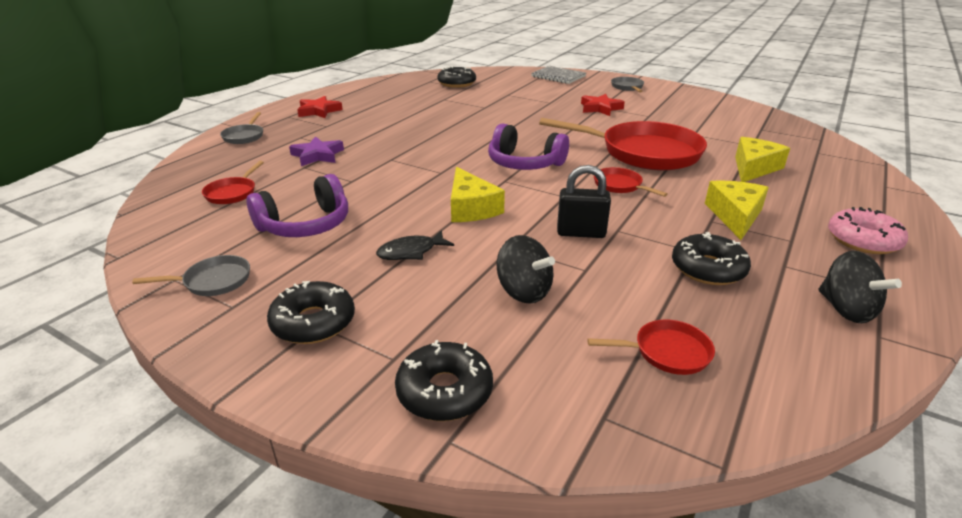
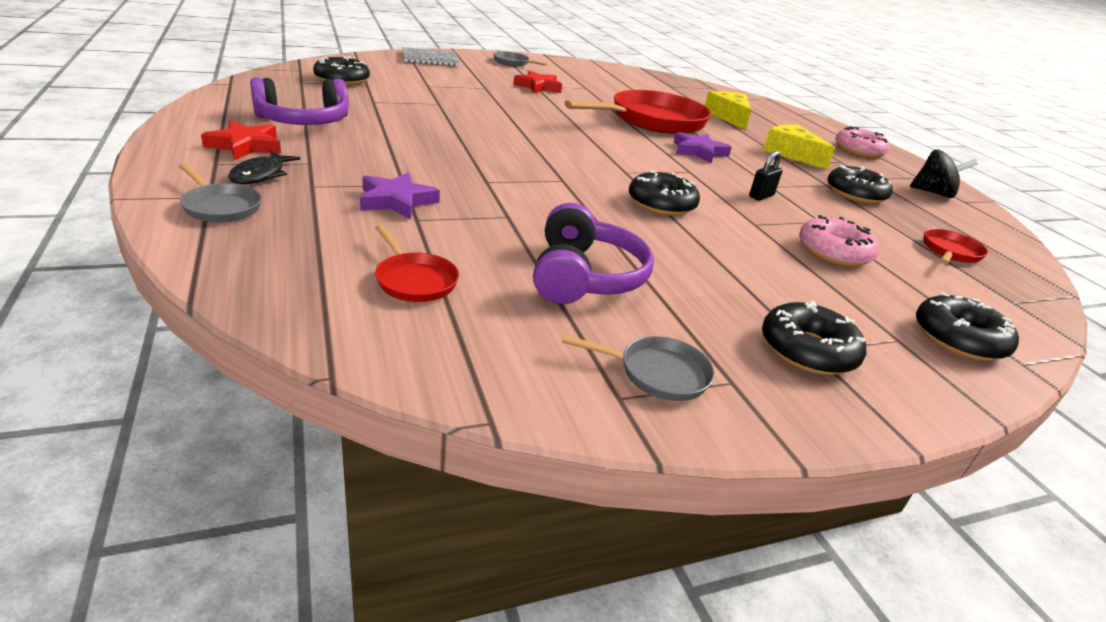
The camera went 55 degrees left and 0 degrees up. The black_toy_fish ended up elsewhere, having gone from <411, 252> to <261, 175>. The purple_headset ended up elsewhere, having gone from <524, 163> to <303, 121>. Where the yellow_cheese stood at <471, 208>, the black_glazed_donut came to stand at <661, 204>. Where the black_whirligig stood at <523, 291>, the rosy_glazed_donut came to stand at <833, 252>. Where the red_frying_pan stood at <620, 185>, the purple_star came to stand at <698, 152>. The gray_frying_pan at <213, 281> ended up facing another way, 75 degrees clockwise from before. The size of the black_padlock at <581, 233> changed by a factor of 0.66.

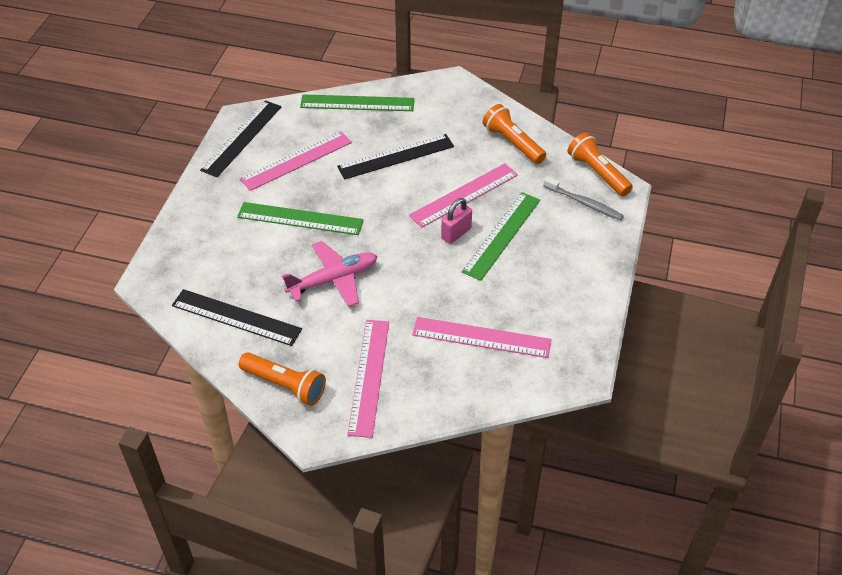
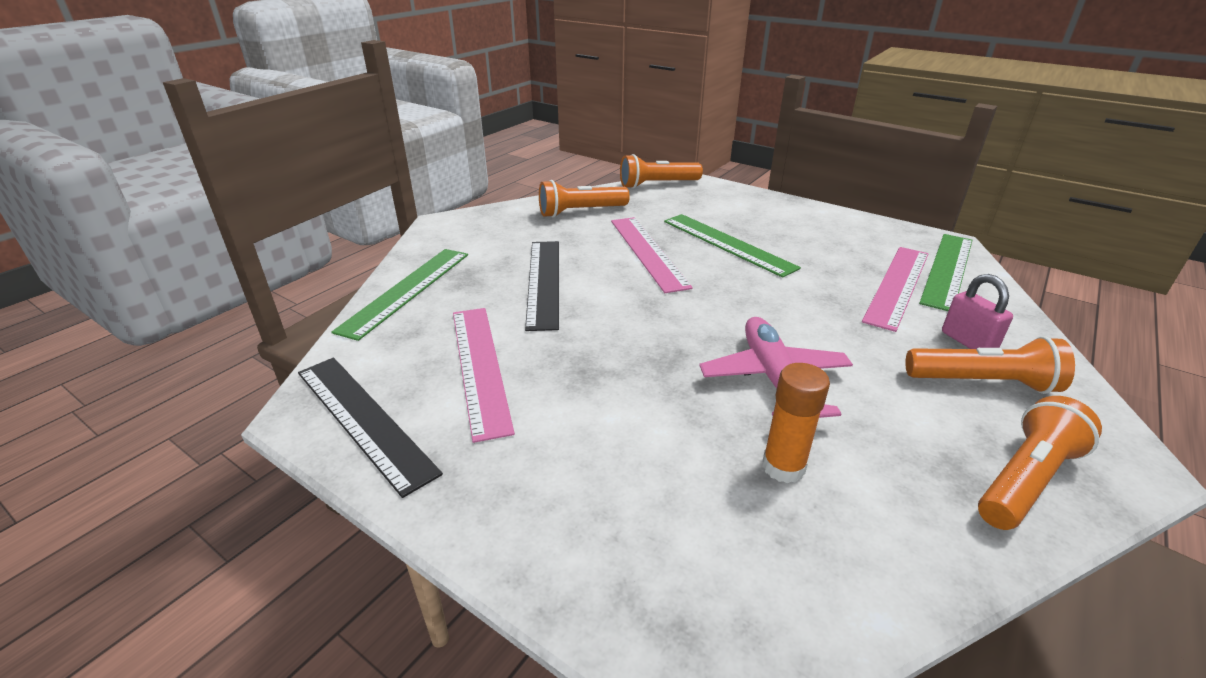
The camera went 70 degrees left and 15 degrees down. The second view lost the black_ruler at <236, 317>. The second view lost the gray_toothbrush at <584, 203>. The second view gained the bright_orange_stick_of_glue at <783, 467>. The green_ruler ended up elsewhere, having gone from <300, 218> to <947, 270>. The rosy_padlock ended up elsewhere, having gone from <456, 233> to <968, 342>. Where the rosy_ruler stood at <369, 376>, the bright_orange_flashlight came to stand at <983, 383>.

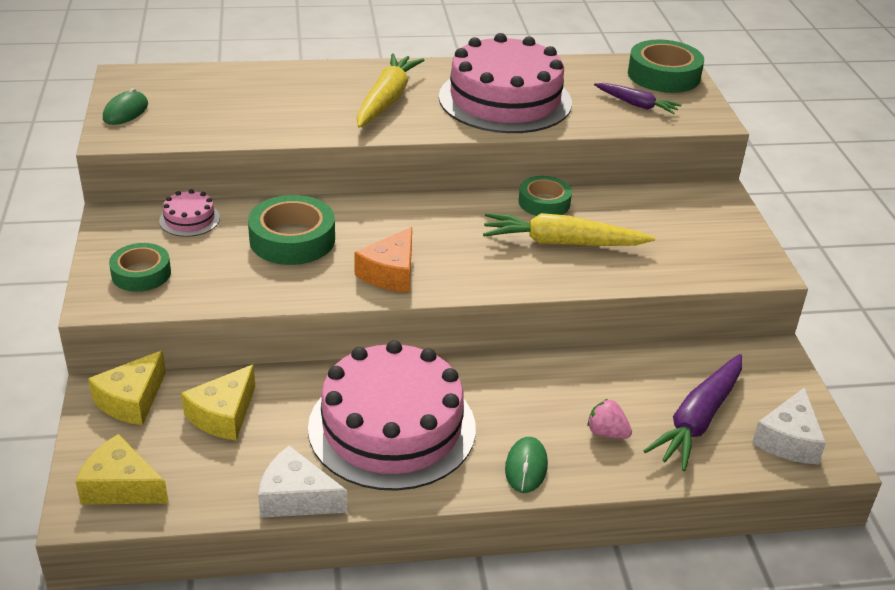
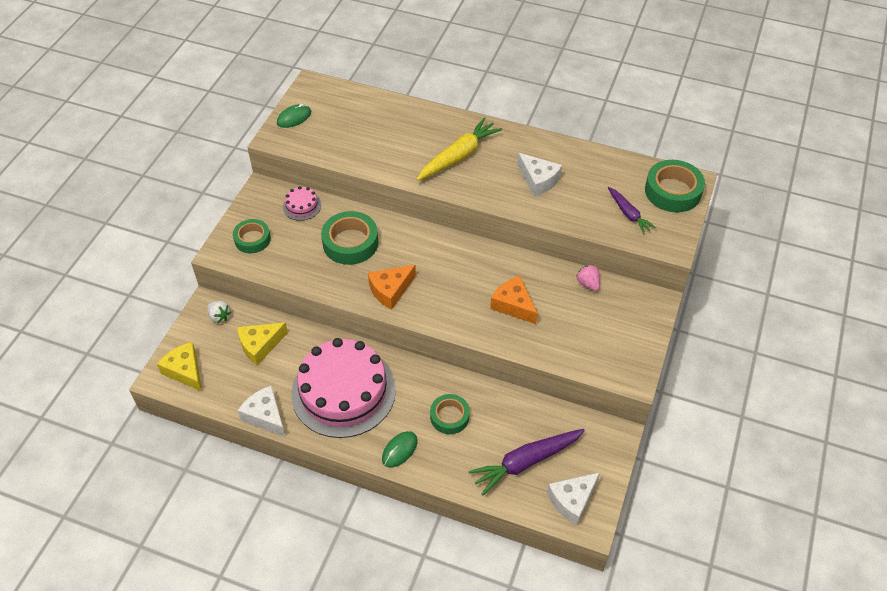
The camera went 30 degrees right and 15 degrees up. The green_sticky_tape ended up elsewhere, having gone from <544, 202> to <449, 417>. The rosy_toy_strawberry ended up elsewhere, having gone from <607, 433> to <588, 283>. Where the yellow_cheese stood at <131, 400>, the snow-white_toy_strawberry came to stand at <219, 316>. Where the rosy_layer_cake stood at <505, 100>, the snow-white_cheese came to stand at <538, 180>. Where the yellow_carrot stood at <562, 243>, the bright_orange_cheese came to stand at <513, 305>.

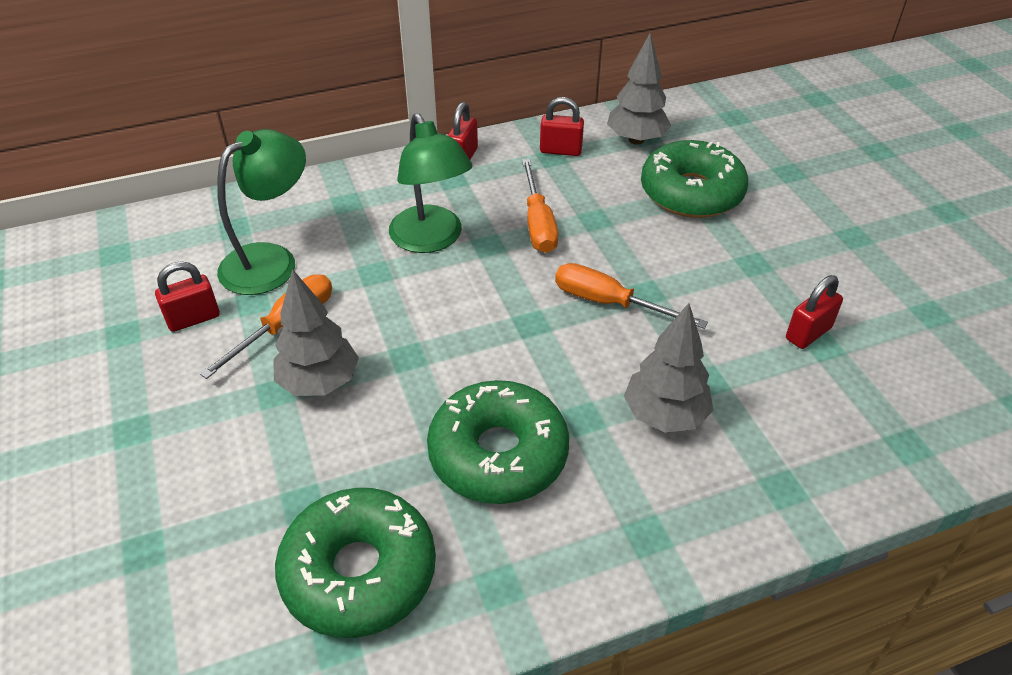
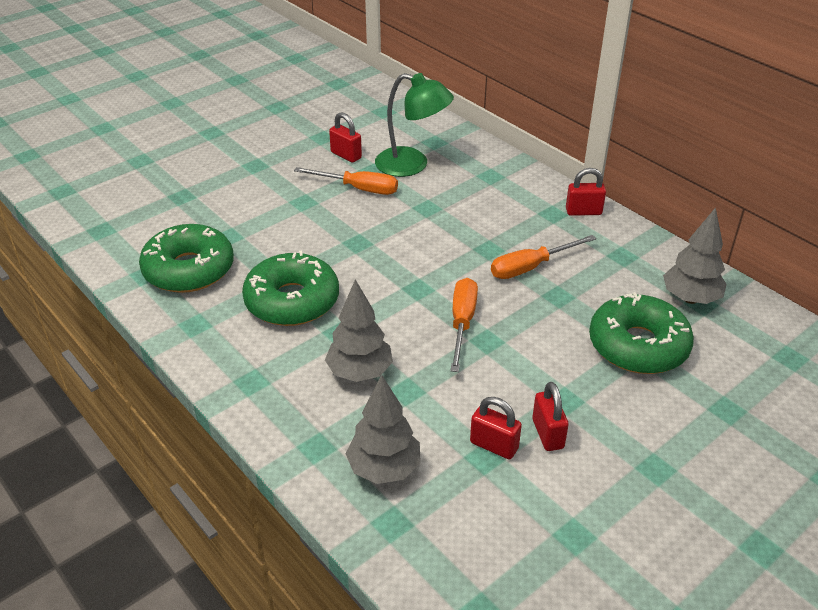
The camera went 70 degrees right and 5 degrees down. The second view lost the green_reading_lamp at <431, 240>. The gray_toy_tree ended up elsewhere, having gone from <319, 382> to <384, 468>. The red_padlock ended up elsewhere, having gone from <560, 150> to <547, 434>.

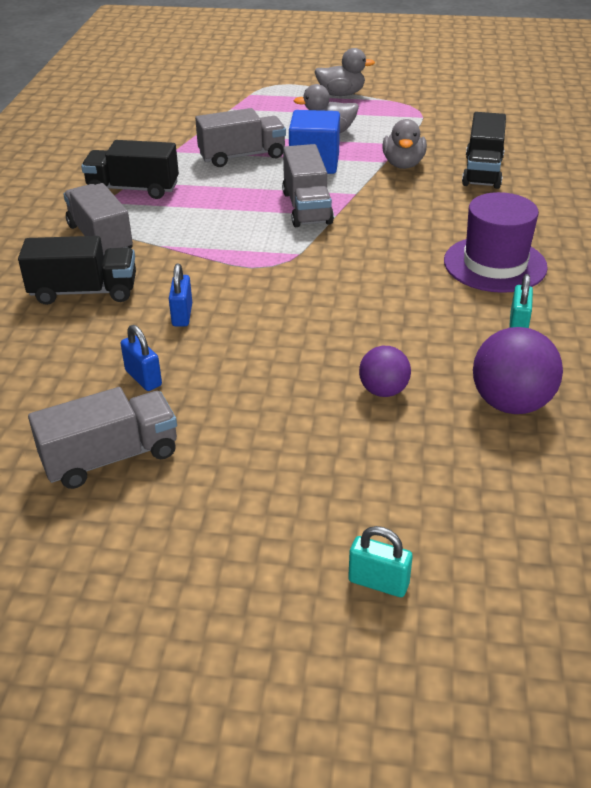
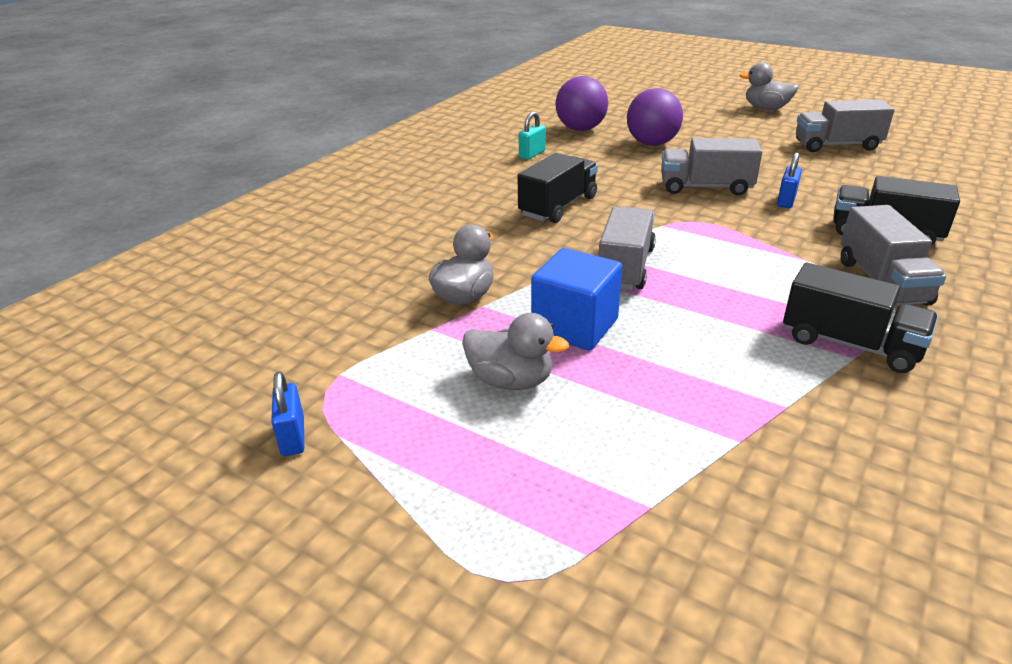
The camera went 155 degrees left and 5 degrees down. The second view lost the teal_padlock at <378, 582>. The second view lost the purple_hat at <495, 264>. The blue_padlock ended up elsewhere, having gone from <143, 378> to <293, 437>. The gray_truck ended up elsewhere, having gone from <242, 156> to <705, 187>. The gray_rubber_duck ended up elsewhere, having gone from <341, 94> to <766, 108>. The black_truck ended up elsewhere, having gone from <482, 171> to <558, 206>. The size of the purple_play_ball at <383, 391> changed by a factor of 1.64.

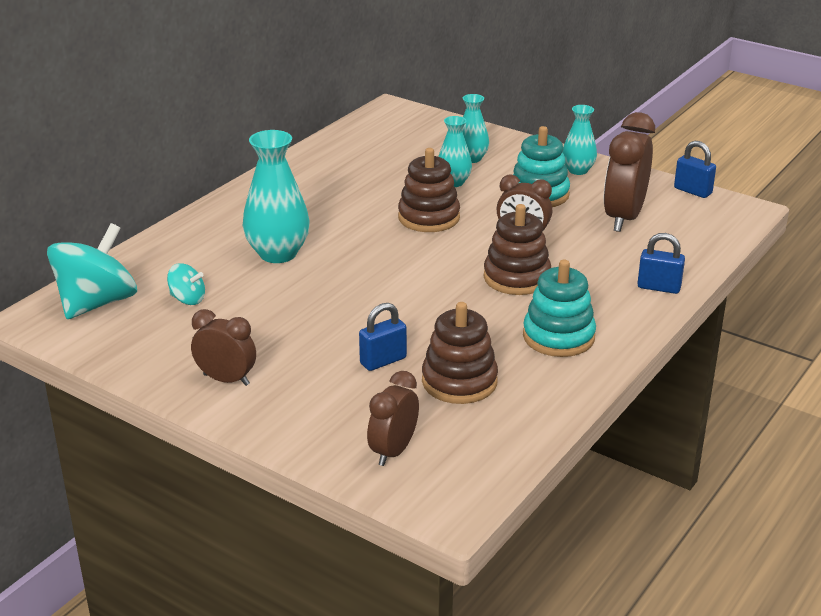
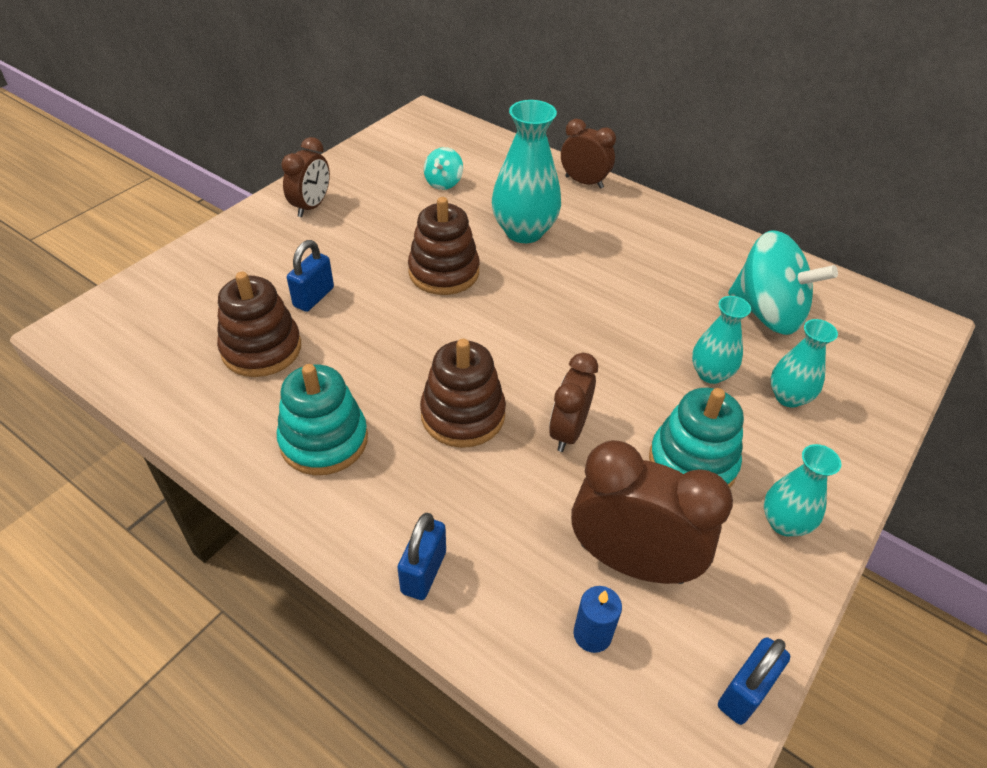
The camera went 90 degrees right and 15 degrees up. The second view gained the blue_pillar_candle at <592, 634>. The teal_whirligig ended up elsewhere, having gone from <97, 303> to <767, 313>. The dark_brown_bedside_clock ended up elsewhere, having gone from <393, 451> to <584, 182>. The dark_brown_stacking_rings ended up elsewhere, having gone from <429, 217> to <444, 272>. The blue_padlock at <383, 361> ended up facing another way, 60 degrees clockwise from before.

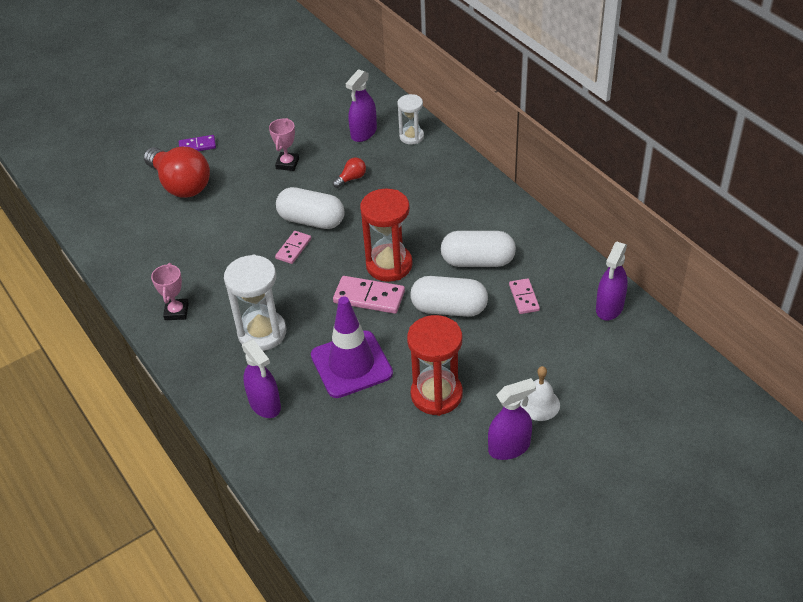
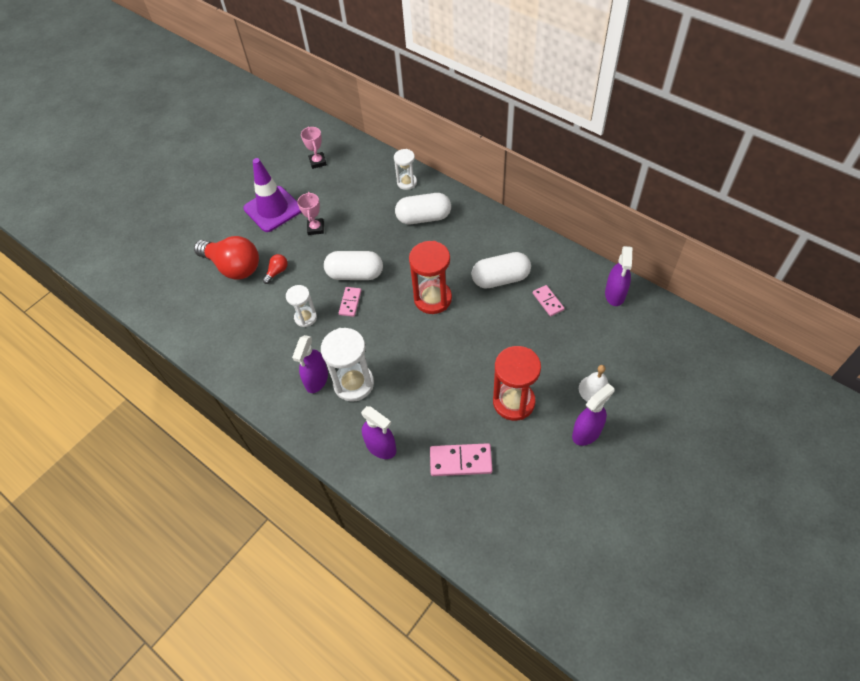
The camera went 15 degrees left and 10 degrees up. The second view lost the purple_domino_piece at <197, 146>. The second view gained the snow-white_sandglass at <305, 317>. The rosy_prize_cup ended up elsewhere, having gone from <176, 312> to <317, 162>. The purple_traffic_cone ended up elsewhere, having gone from <351, 364> to <273, 209>. The red_bulb ended up elsewhere, having gone from <351, 178> to <277, 272>. The rosy_domino_piece ended up elsewhere, having gone from <369, 297> to <460, 461>. The purple_spray_bottle ended up elsewhere, having gone from <363, 133> to <316, 379>. The snow-white_pill ended up elsewhere, having gone from <449, 308> to <424, 218>.

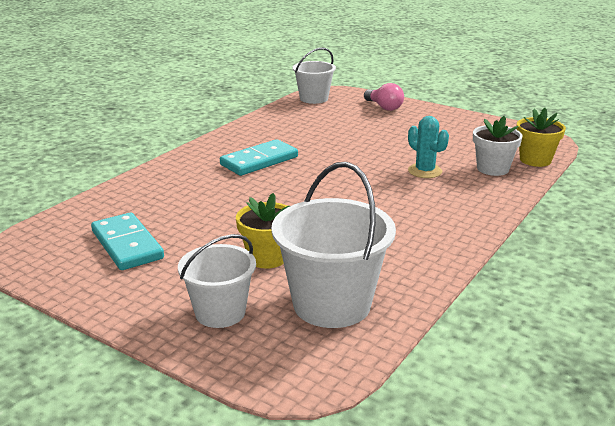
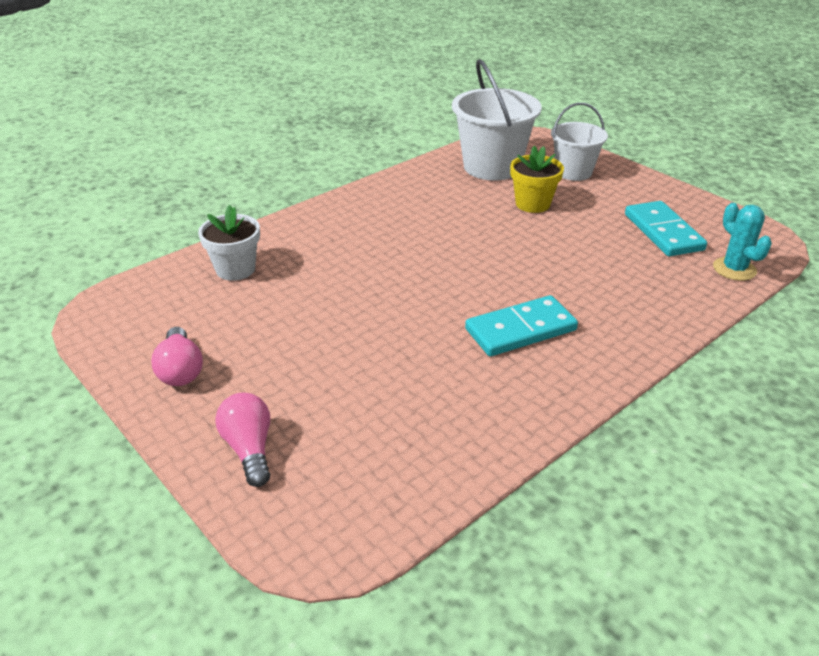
The camera went 165 degrees left and 10 degrees up. The second view lost the snow-white_sand_bucket at <314, 98>. The second view lost the yellow_flower_pot at <535, 160>. The second view gained the rosy_bulb at <180, 370>. The teal_saguaro_cactus ended up elsewhere, having gone from <425, 171> to <734, 269>.

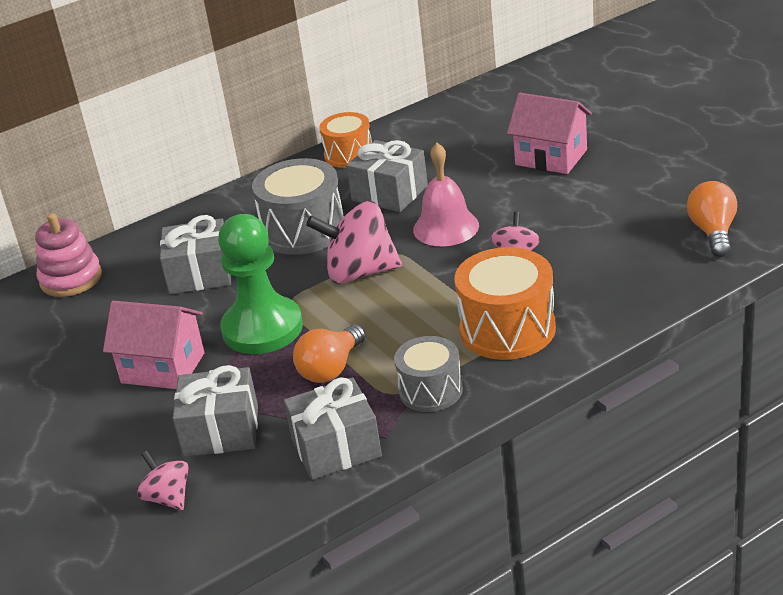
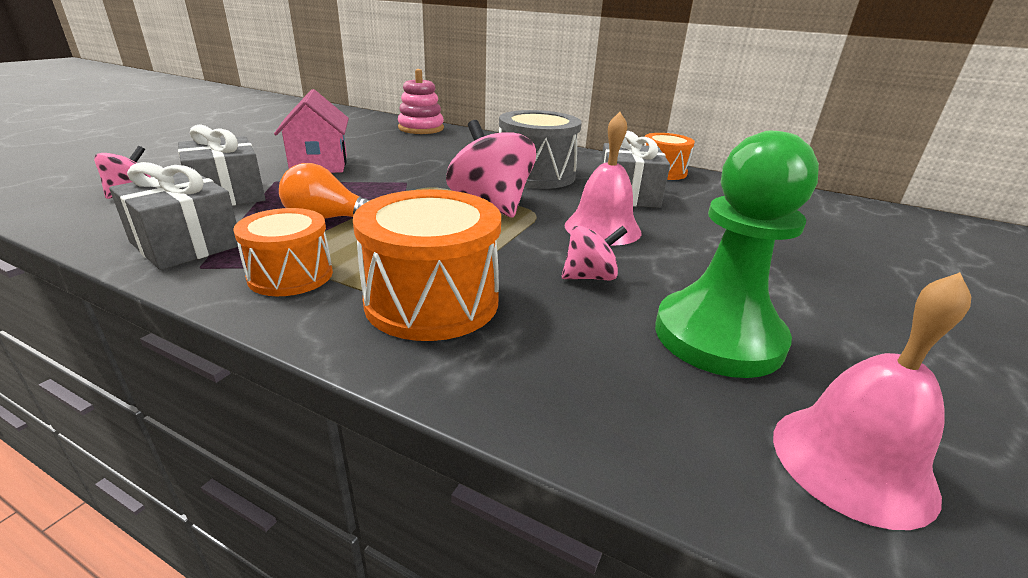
The camera went 55 degrees right and 5 degrees down. The second view lost the gray_wrapped_gift at <200, 274>. The second view lost the rosy_cottage at <551, 157>. The green_game_pawn ended up elsewhere, having gone from <262, 328> to <718, 336>. Where the bright_orange_bulb stood at <713, 232>, the rosy_school_bell came to stand at <852, 462>. What was the gray_drum at <430, 390> turned into the bright_orange_drum at <290, 275>.

